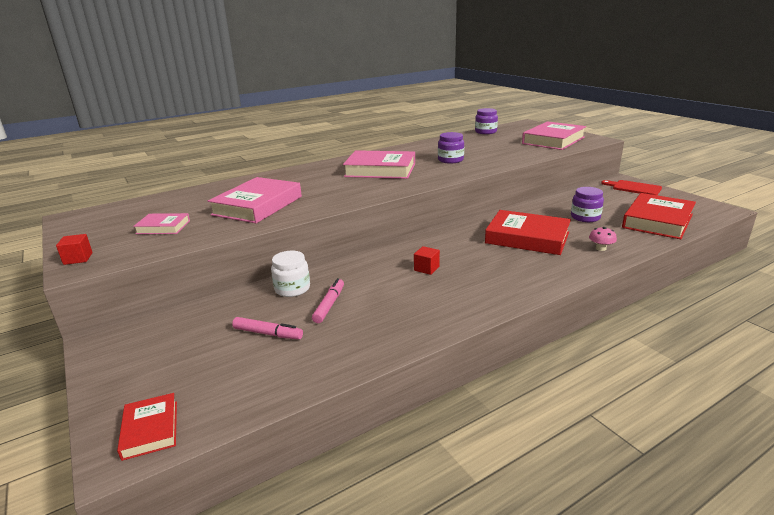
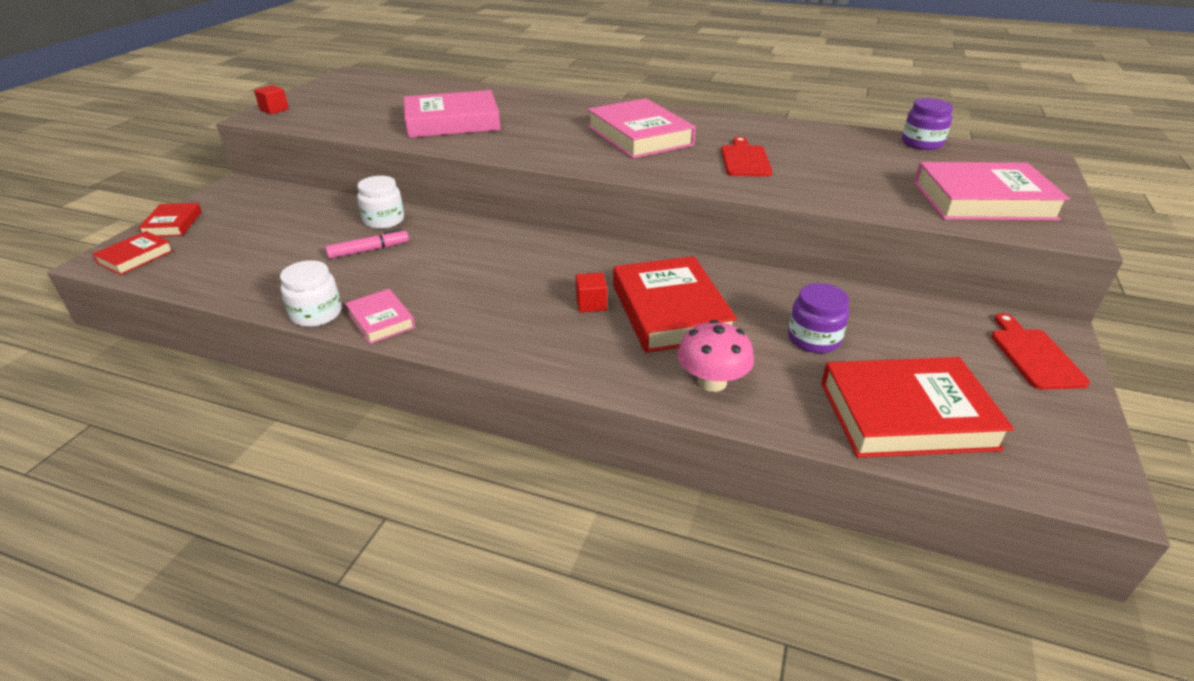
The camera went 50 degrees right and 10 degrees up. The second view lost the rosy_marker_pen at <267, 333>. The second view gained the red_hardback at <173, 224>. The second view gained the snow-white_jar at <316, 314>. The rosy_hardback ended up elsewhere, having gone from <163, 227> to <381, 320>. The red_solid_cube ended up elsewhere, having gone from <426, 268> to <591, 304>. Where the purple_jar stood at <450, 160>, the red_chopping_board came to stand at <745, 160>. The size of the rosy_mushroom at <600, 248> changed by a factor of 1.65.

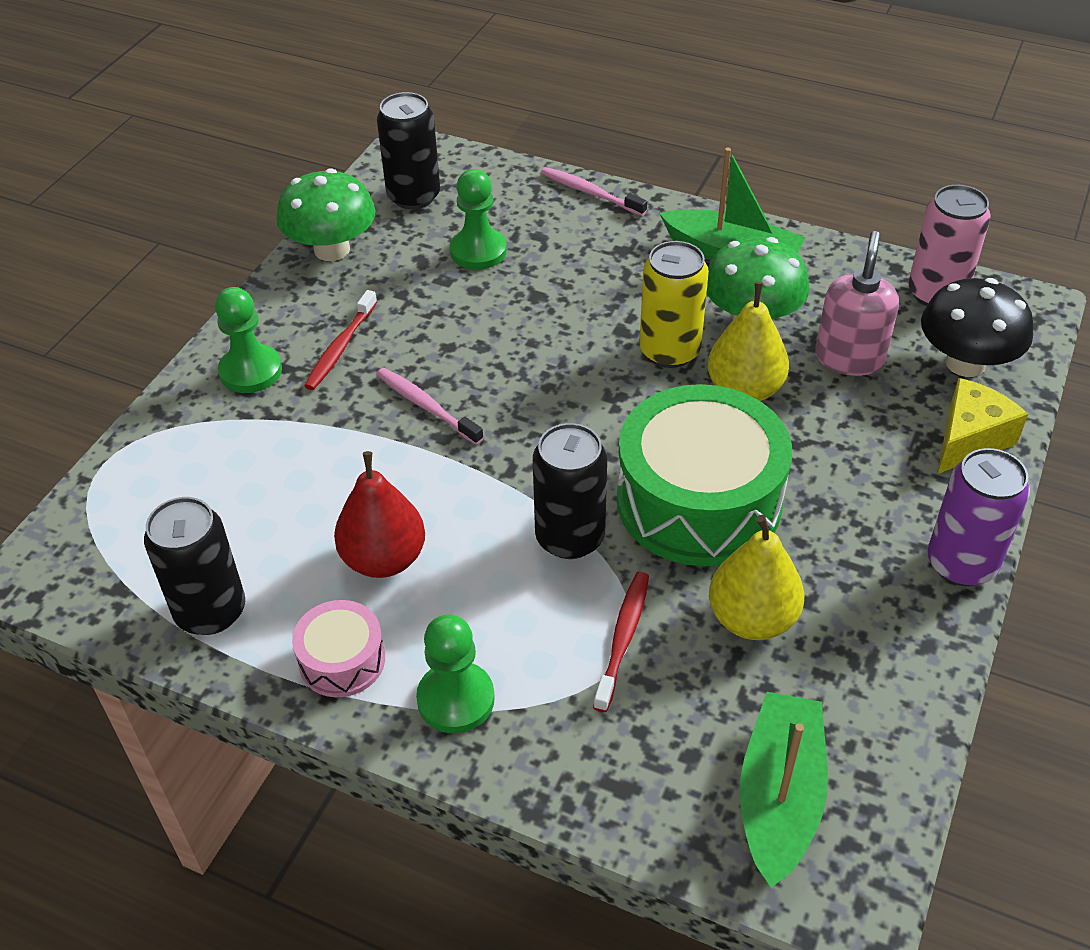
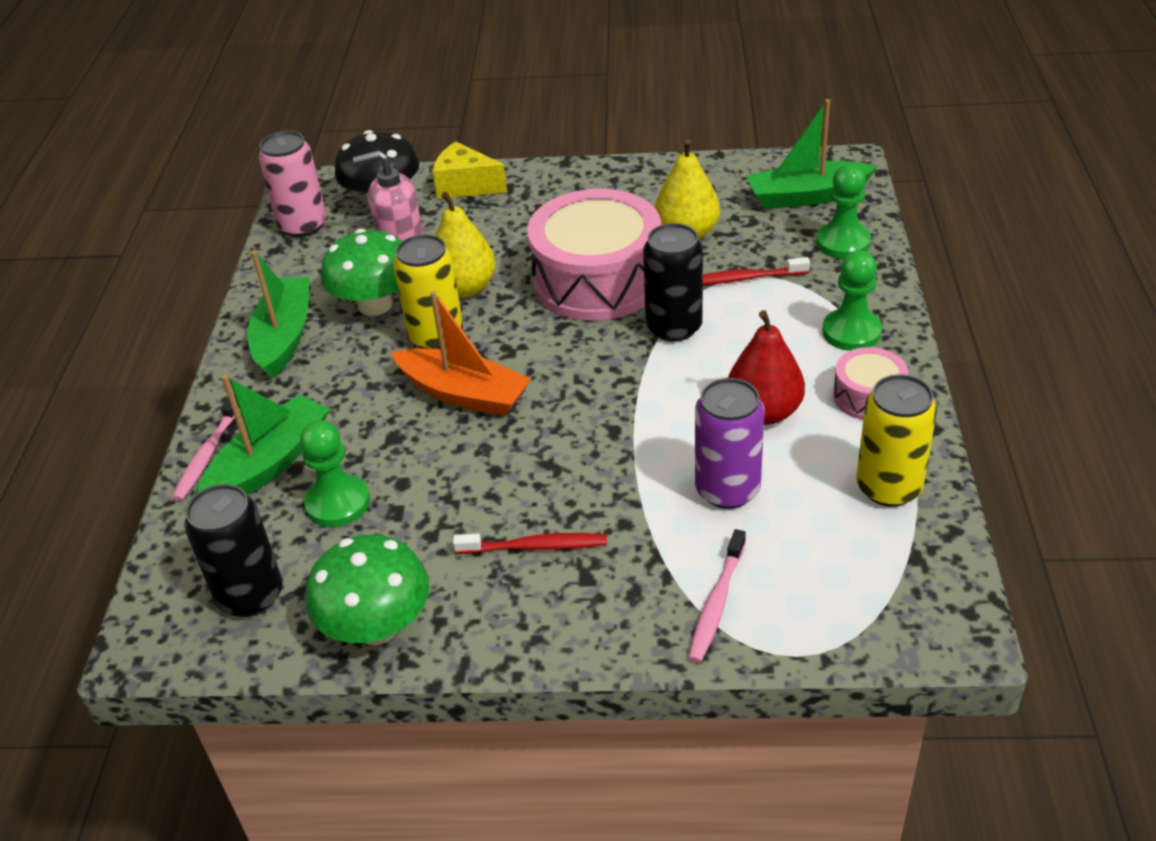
The camera went 110 degrees left and 5 degrees down. The second view gained the green_sailboat at <270, 463>. The second view gained the bright_orange_sailboat at <464, 394>. The green_game_pawn ended up elsewhere, having gone from <250, 371> to <843, 243>. The rosy_toothbrush ended up elsewhere, having gone from <426, 406> to <716, 603>. The purple_soda_can ended up elsewhere, having gone from <961, 563> to <727, 490>. What was the black_soda_can at <210, 611> turned into the yellow_soda_can at <888, 487>. What was the green_drum at <699, 501> turned into the rosy_drum at <597, 280>.

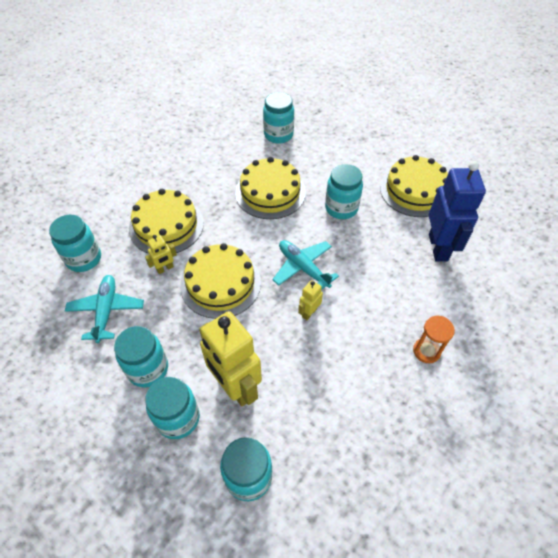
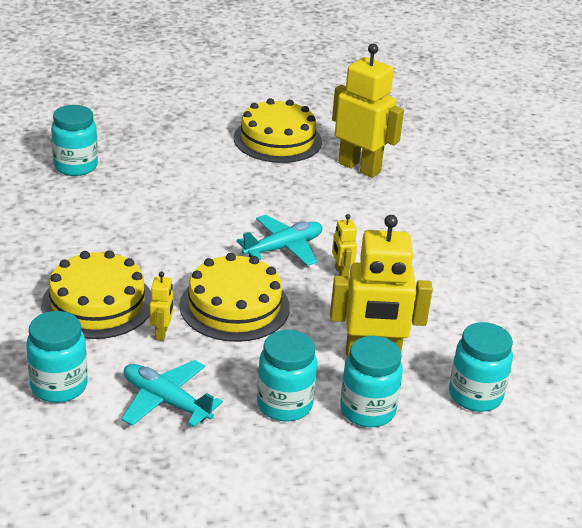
The camera went 55 degrees left and 20 degrees down. The second view lost the yellow_layer_cake at <270, 192>. The second view lost the teal_jar at <341, 208>. The second view lost the bright_orange_sandglass at <426, 351>. What was the blue_robot_figure at <438, 247> turned into the yellow_robot_figure at <359, 167>. The teal_aeroplane at <303, 268> ended up facing another way, 150 degrees clockwise from before.

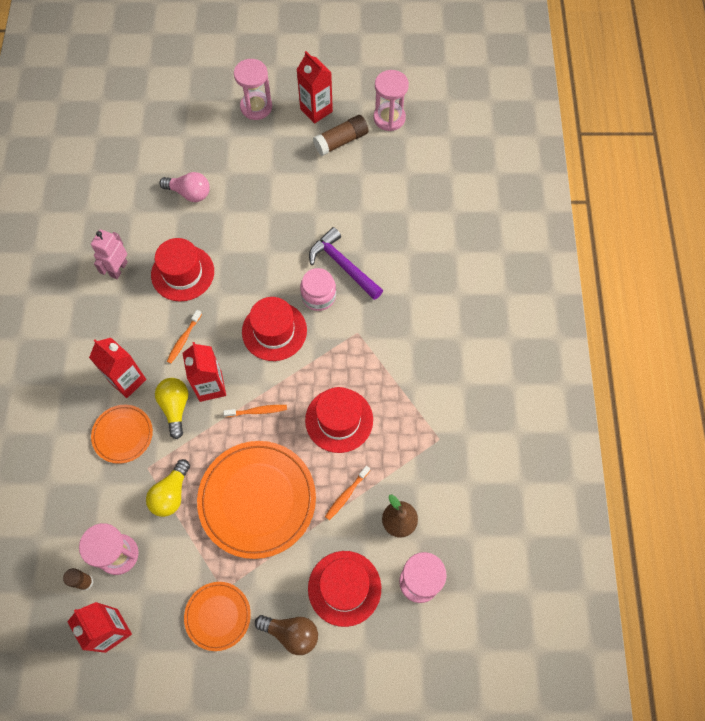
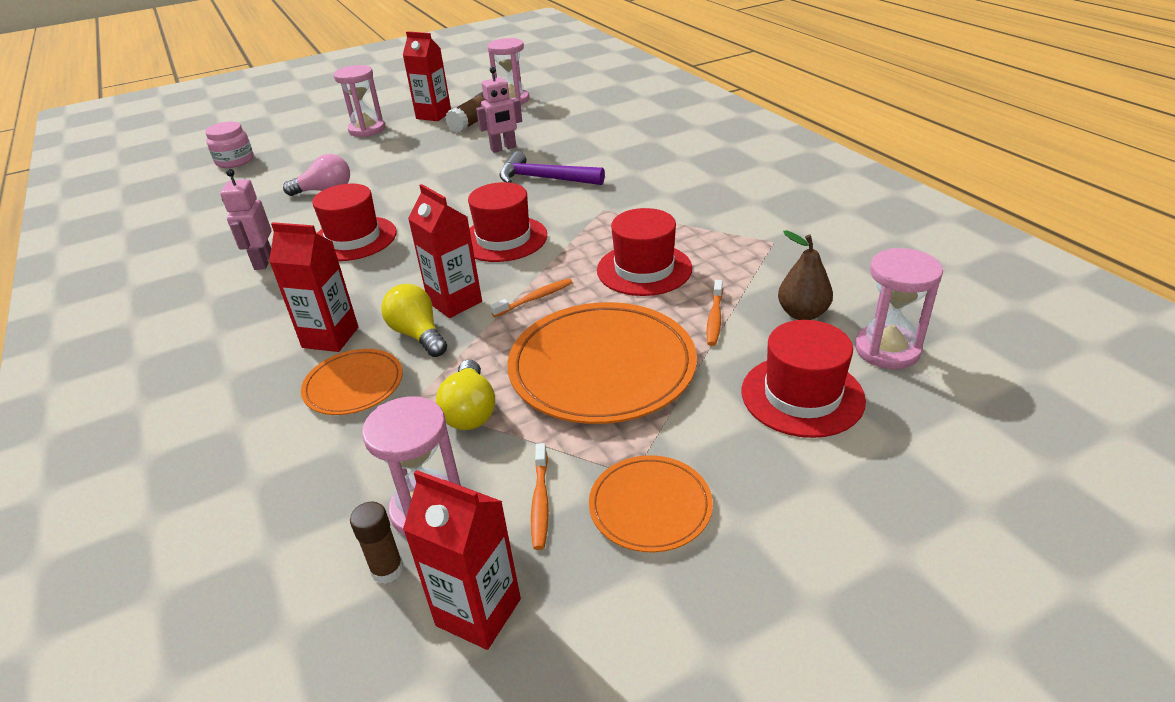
The camera went 25 degrees left and 30 degrees down. The second view lost the dark_brown_bulb at <291, 633>. The second view gained the rosy_robot_figure at <503, 148>. The bright_orange_toothbrush ended up elsewhere, having gone from <184, 339> to <540, 502>. The rosy_jar ended up elsewhere, having gone from <318, 296> to <235, 161>.

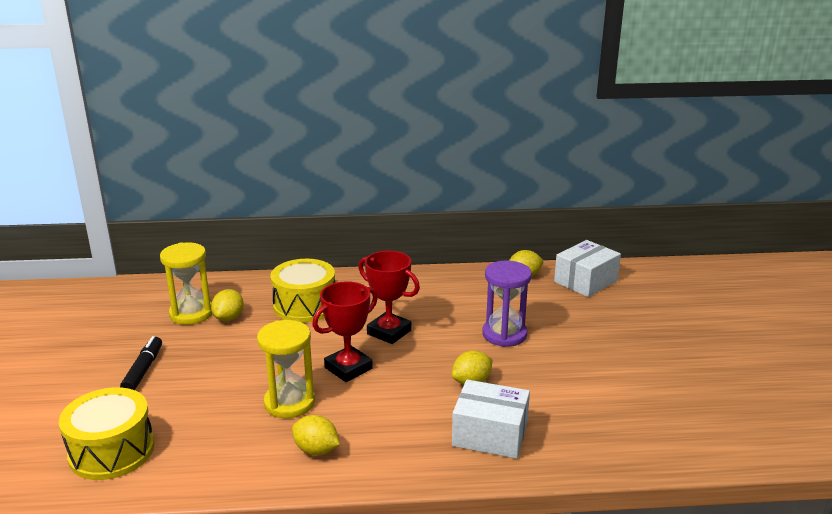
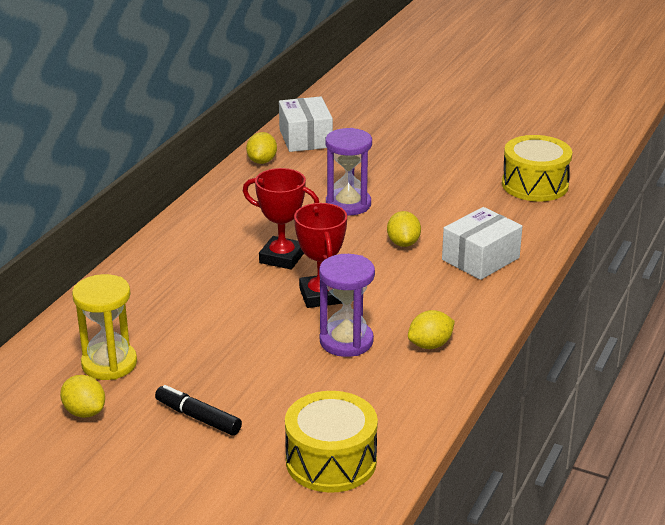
The camera went 60 degrees left and 5 degrees up. The yellow_lemon ended up elsewhere, having gone from <229, 318> to <84, 412>. The yellow_drum ended up elsewhere, having gone from <305, 306> to <535, 185>. What was the yellow_sandglass at <289, 403> turned into the purple_sandglass at <346, 341>. The red_prize_cup at <389, 332> ended up facing another way, 45 degrees clockwise from before.

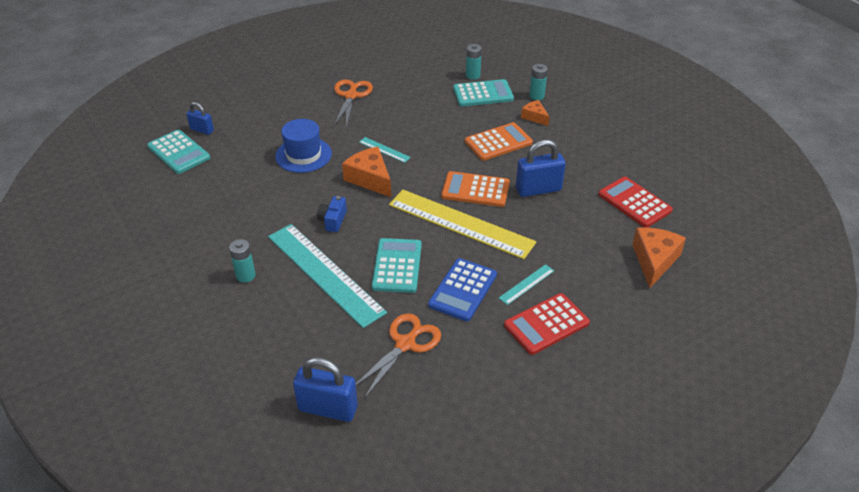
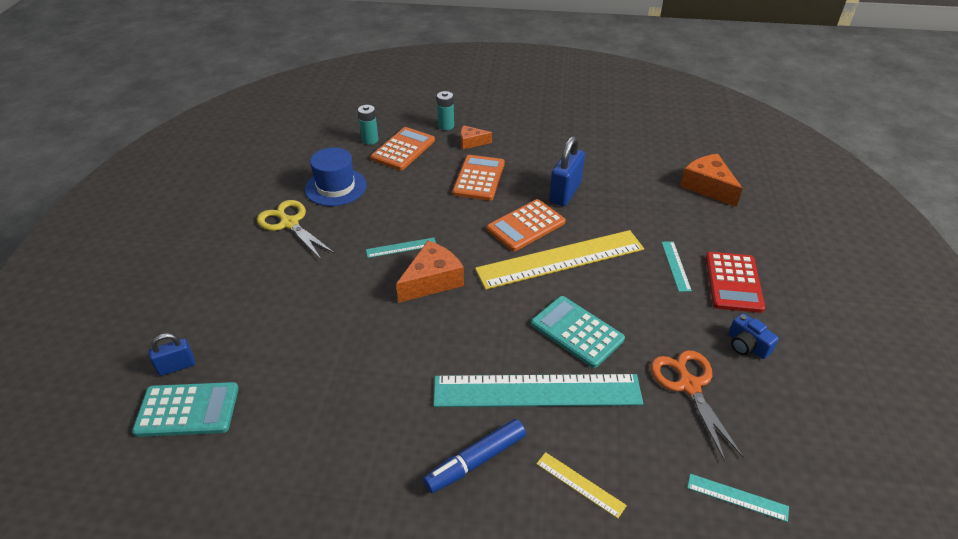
The camera went 50 degrees left and 0 degrees up. The second view lost the blue_pocket_calculator at <463, 290>. The second view lost the red_pocket_calculator at <634, 202>. The second view gained the yellow_ruler at <580, 484>. The blue_hat ended up elsewhere, having gone from <303, 155> to <335, 187>. The blue_compact_camera ended up elsewhere, having gone from <333, 220> to <747, 345>. Where the teal_AA_battery stood at <245, 275>, the blue_marker_pen came to stand at <476, 461>. Where the blue_padlock stood at <328, 409>, the teal_ruler came to stand at <737, 497>. What was the bright_orange_scissors at <351, 96> turned into the yellow_scissors at <289, 223>. What was the teal_pocket_calculator at <483, 94> turned into the bright_orange_pocket_calculator at <403, 149>. The bright_orange_cheese at <370, 179> ended up facing another way, 135 degrees clockwise from before.

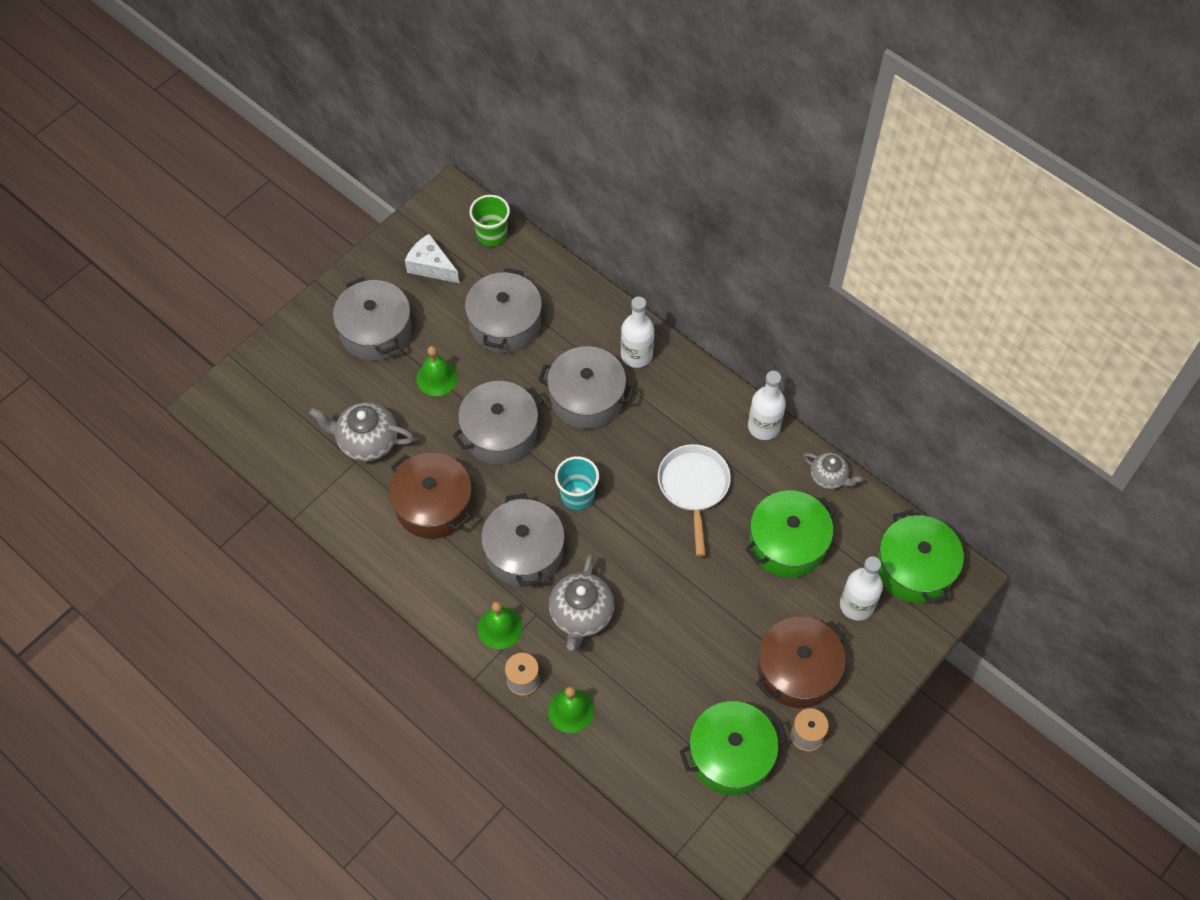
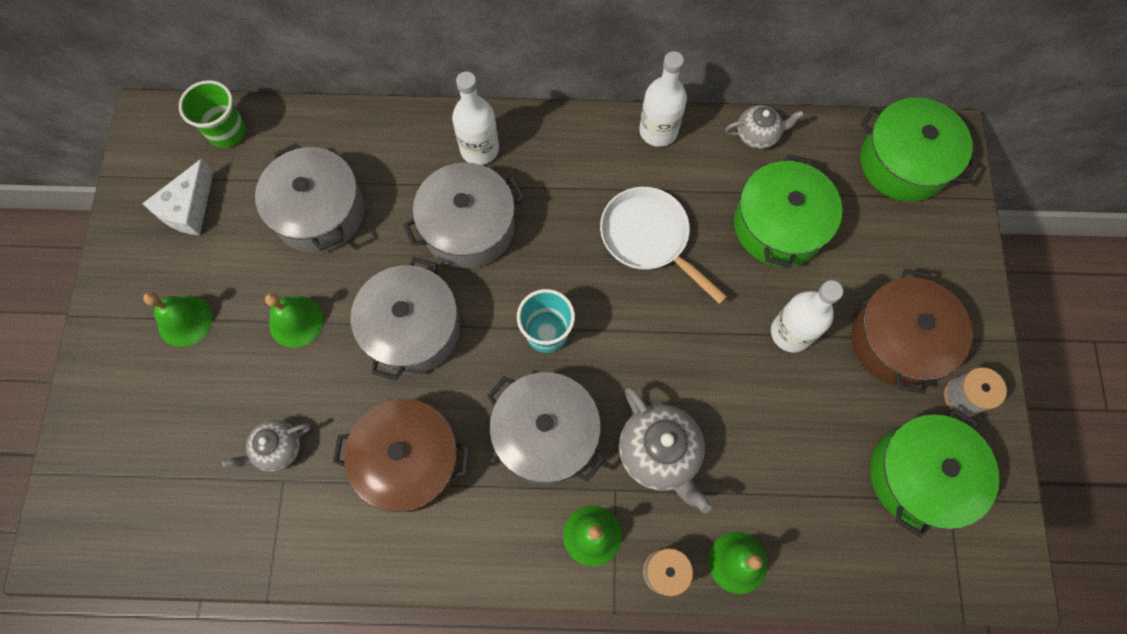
The camera went 40 degrees left and 10 degrees up. The snow-white_drink_bottle ended up elsewhere, having gone from <856, 605> to <791, 332>. Where the gray_stockpot stood at <375, 331>, the green_school_bell came to stand at <185, 320>. The snow-white_cheese at <431, 266> ended up facing another way, 60 degrees counterclockwise from before. The size of the gray_tea_pot at <367, 442> changed by a factor of 0.61.

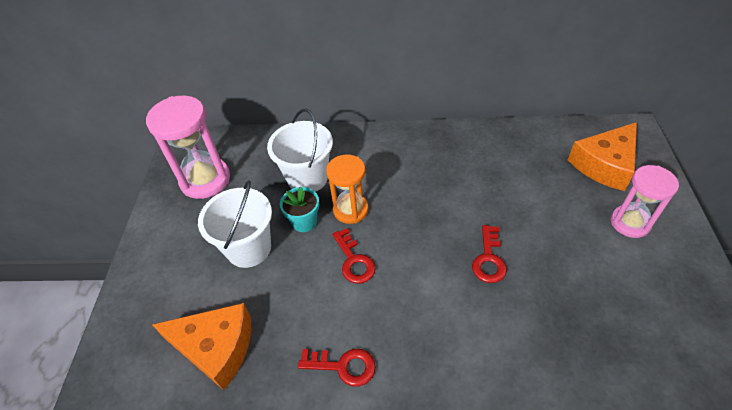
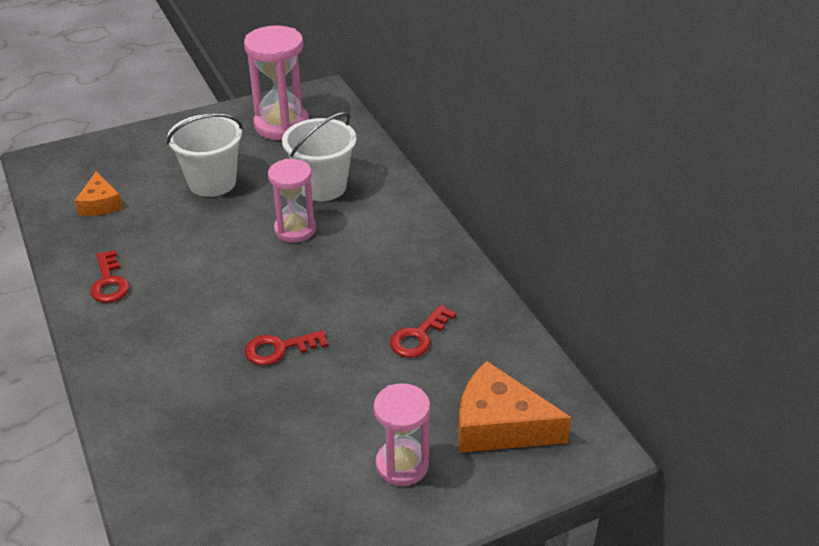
The camera went 60 degrees right and 10 degrees down. The second view lost the teal_flower_pot at <304, 222>. The red_door_key ended up elsewhere, having gone from <354, 261> to <418, 336>. What was the bright_orange_sandglass at <350, 210> turned into the rosy_sandglass at <295, 230>. The size of the bright_orange_cheese at <216, 348> changed by a factor of 0.59.

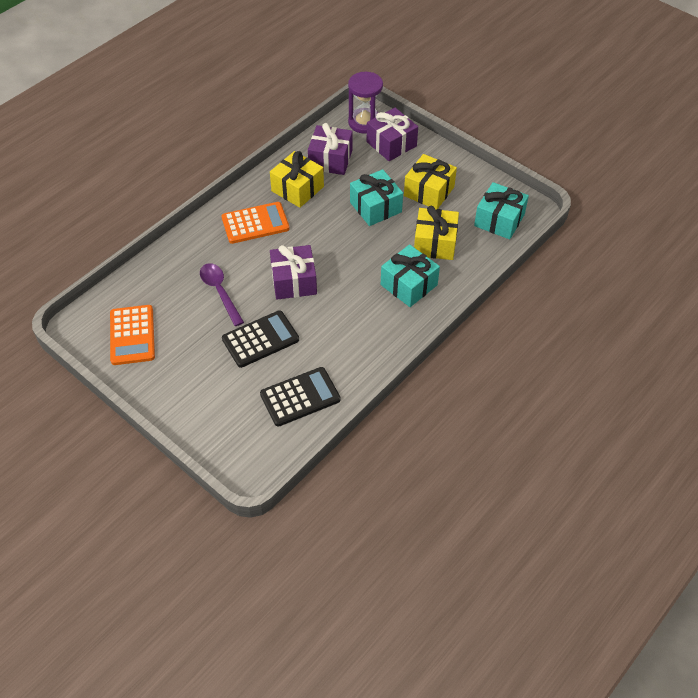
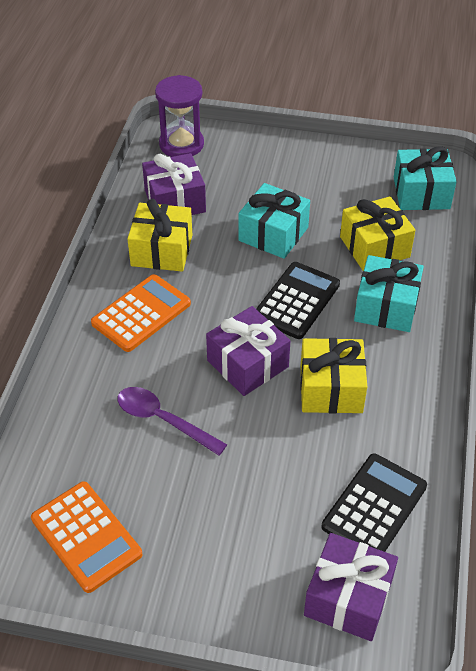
The camera went 30 degrees left and 5 degrees down. The black_pocket_calculator ended up elsewhere, having gone from <260, 339> to <296, 301>. The purple_wrapped_gift ended up elsewhere, having gone from <391, 144> to <348, 597>. The yellow_wrapped_gift ended up elsewhere, having gone from <429, 191> to <331, 389>.

